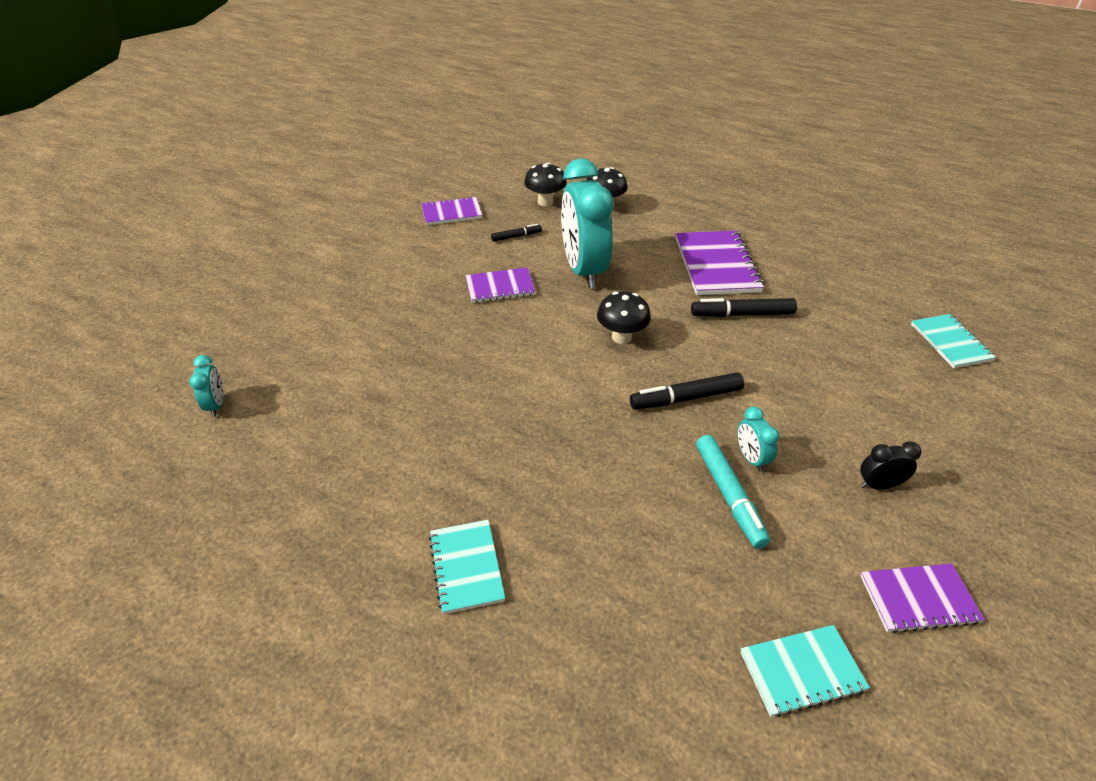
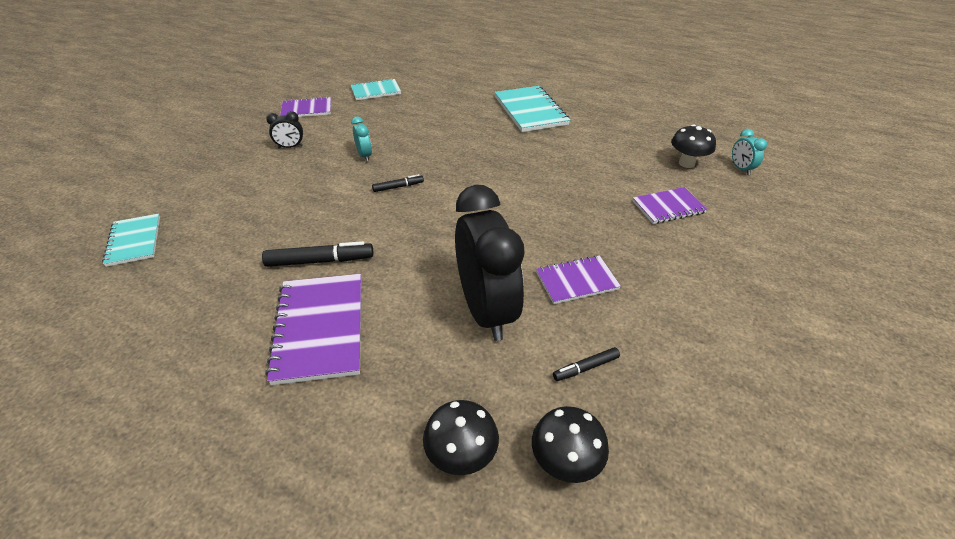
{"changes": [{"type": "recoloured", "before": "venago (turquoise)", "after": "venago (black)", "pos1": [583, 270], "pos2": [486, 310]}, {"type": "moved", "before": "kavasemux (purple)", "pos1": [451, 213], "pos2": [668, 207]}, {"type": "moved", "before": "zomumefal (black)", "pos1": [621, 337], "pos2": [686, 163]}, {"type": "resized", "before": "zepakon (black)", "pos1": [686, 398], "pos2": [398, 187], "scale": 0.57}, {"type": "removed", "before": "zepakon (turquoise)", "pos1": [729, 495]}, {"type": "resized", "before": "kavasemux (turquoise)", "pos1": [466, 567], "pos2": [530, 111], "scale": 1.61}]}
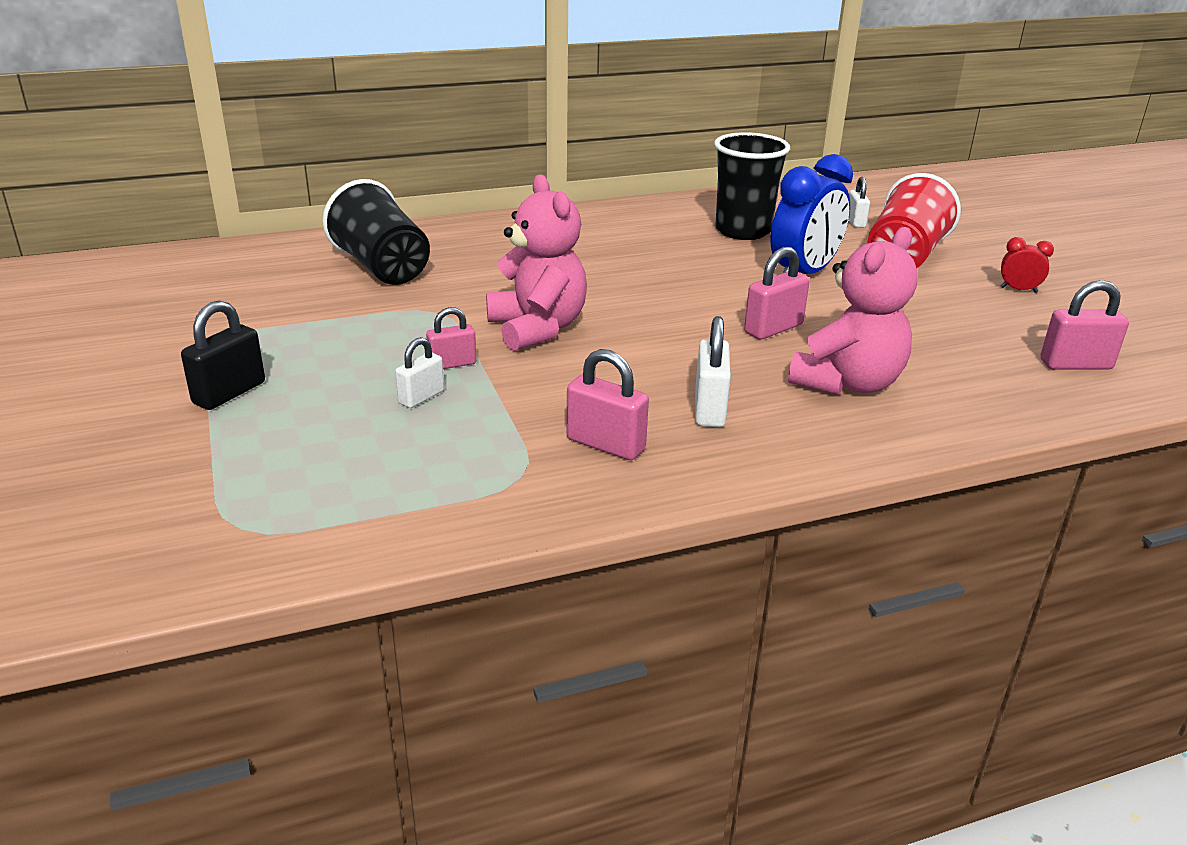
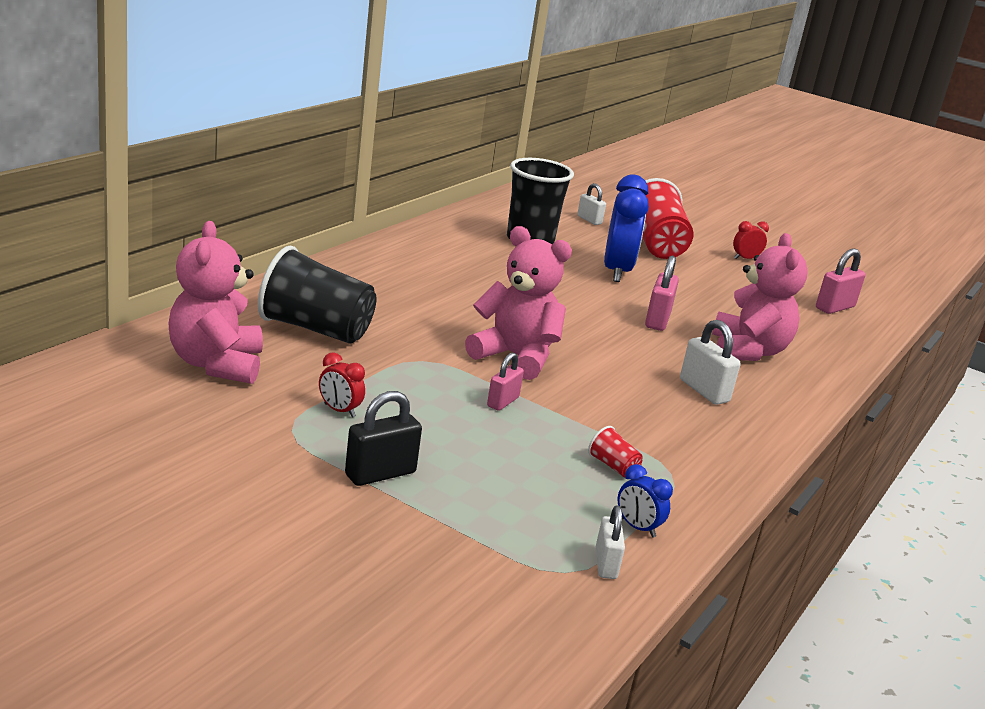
{"changes": [{"type": "turned", "before": "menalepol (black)", "pos1": [229, 393], "pos2": [380, 474], "turn": 60}, {"type": "moved", "before": "menalepol (white)", "pos1": [421, 397], "pos2": [605, 564]}, {"type": "removed", "before": "menalepol (pink)", "pos1": [605, 445]}, {"type": "added", "after": "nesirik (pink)", "pos2": [216, 364]}, {"type": "added", "after": "venago (red)", "pos2": [339, 410]}, {"type": "added", "after": "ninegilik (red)", "pos2": [613, 466]}, {"type": "added", "after": "venago (blue)", "pos2": [637, 527]}]}
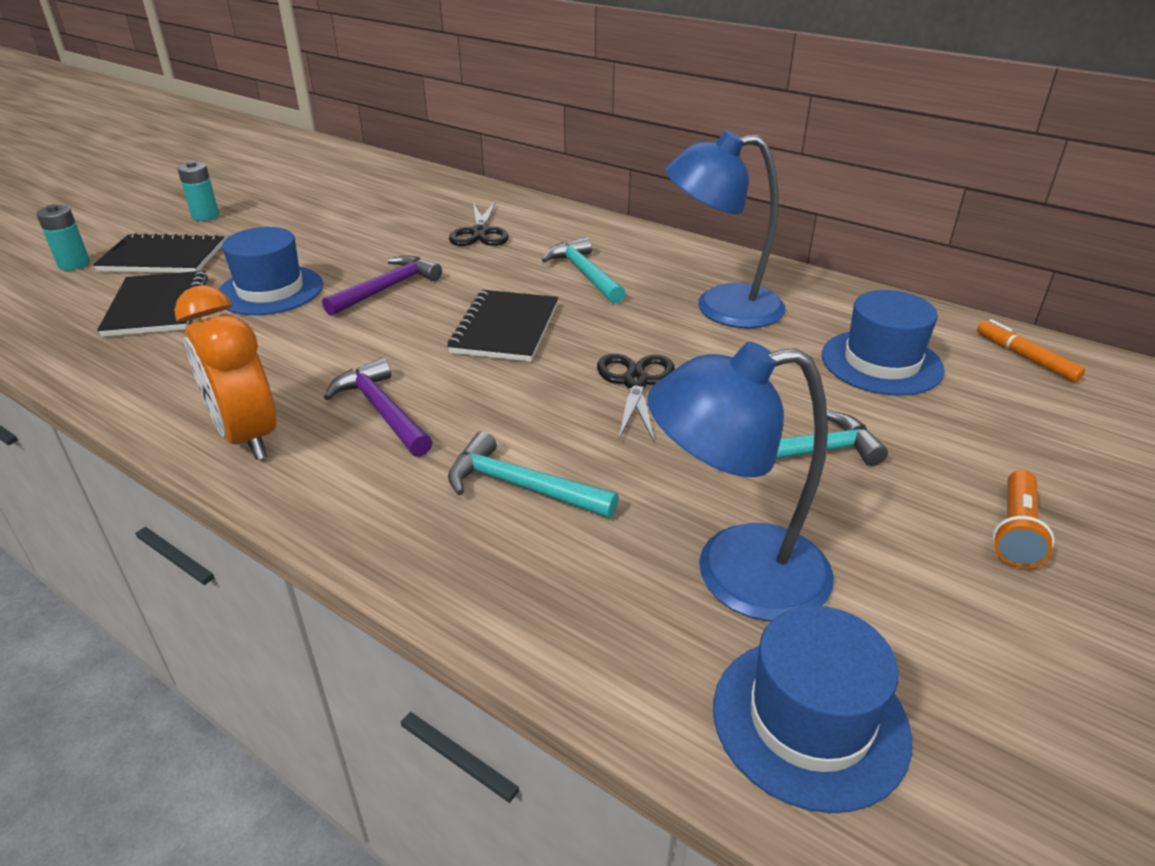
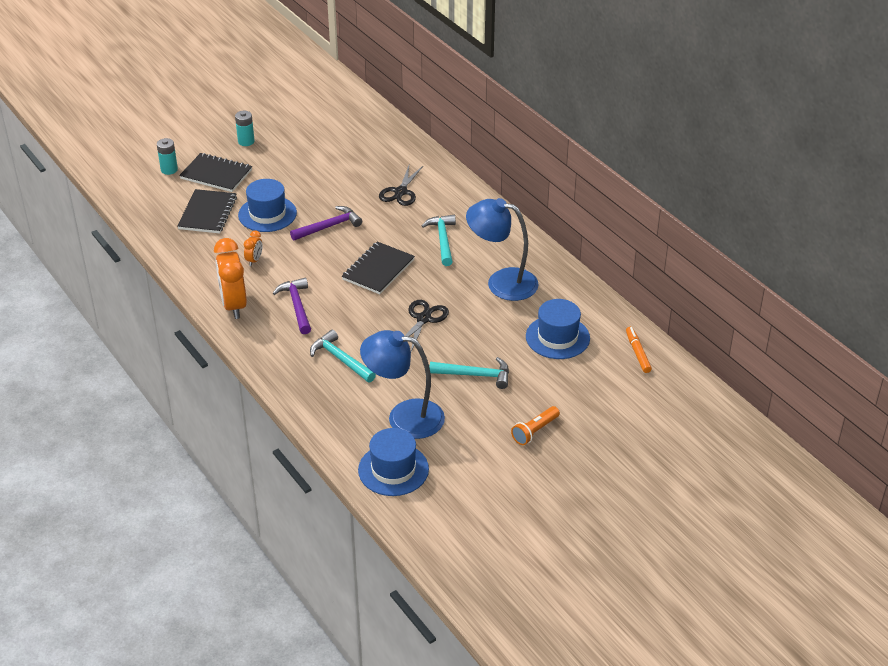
{"changes": [{"type": "added", "after": "venago (orange)", "pos2": [254, 260]}]}
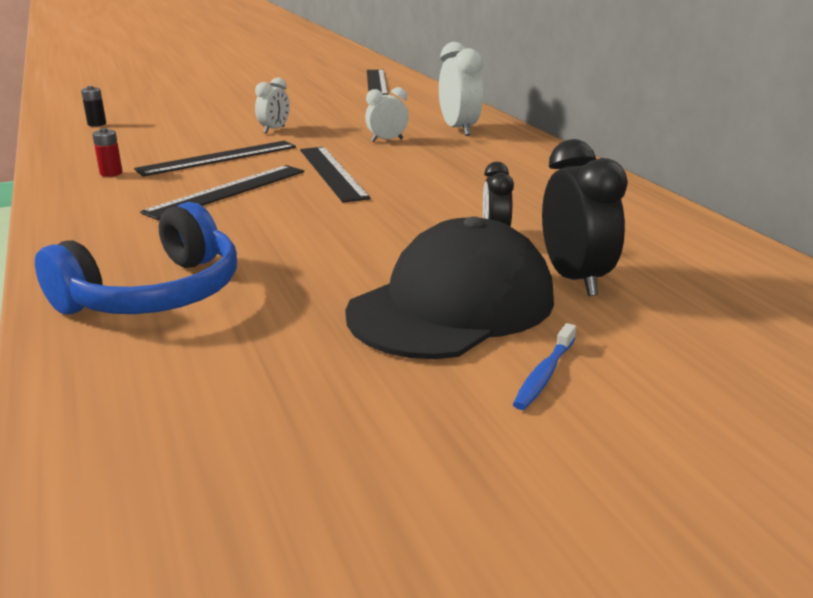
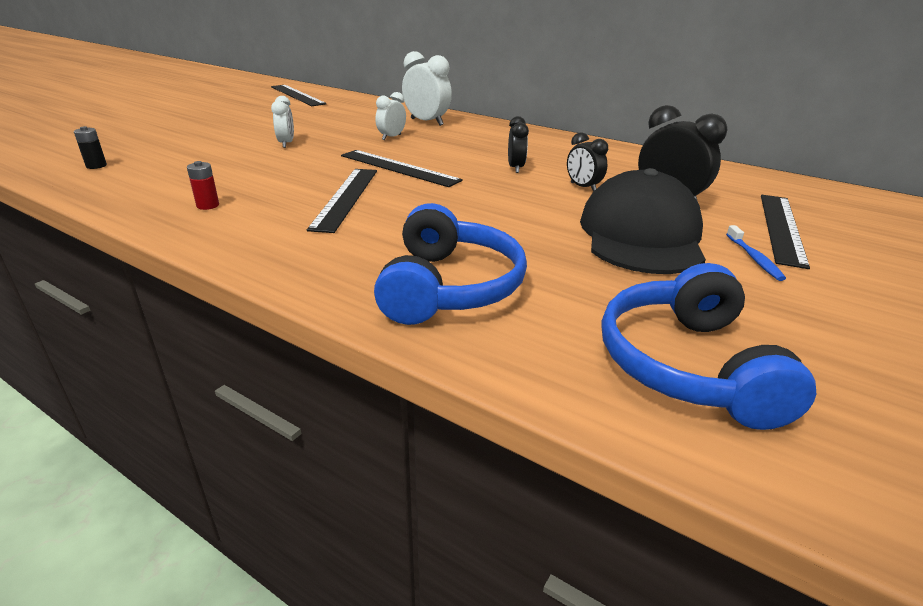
{"changes": [{"type": "moved", "before": "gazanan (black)", "pos1": [218, 158], "pos2": [781, 228]}, {"type": "added", "after": "venago (black)", "pos2": [515, 168]}, {"type": "added", "after": "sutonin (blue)", "pos2": [687, 365]}]}
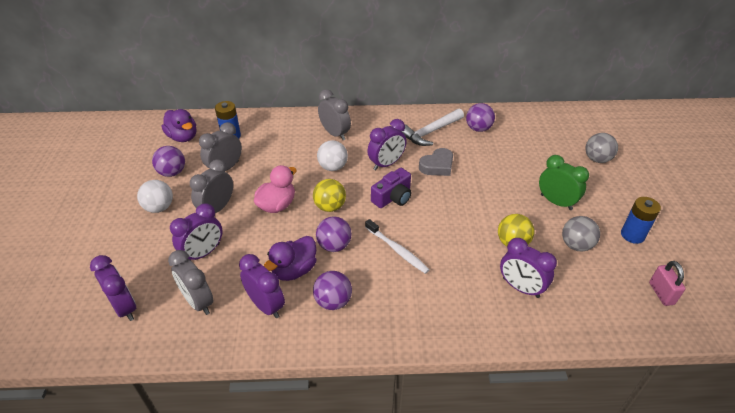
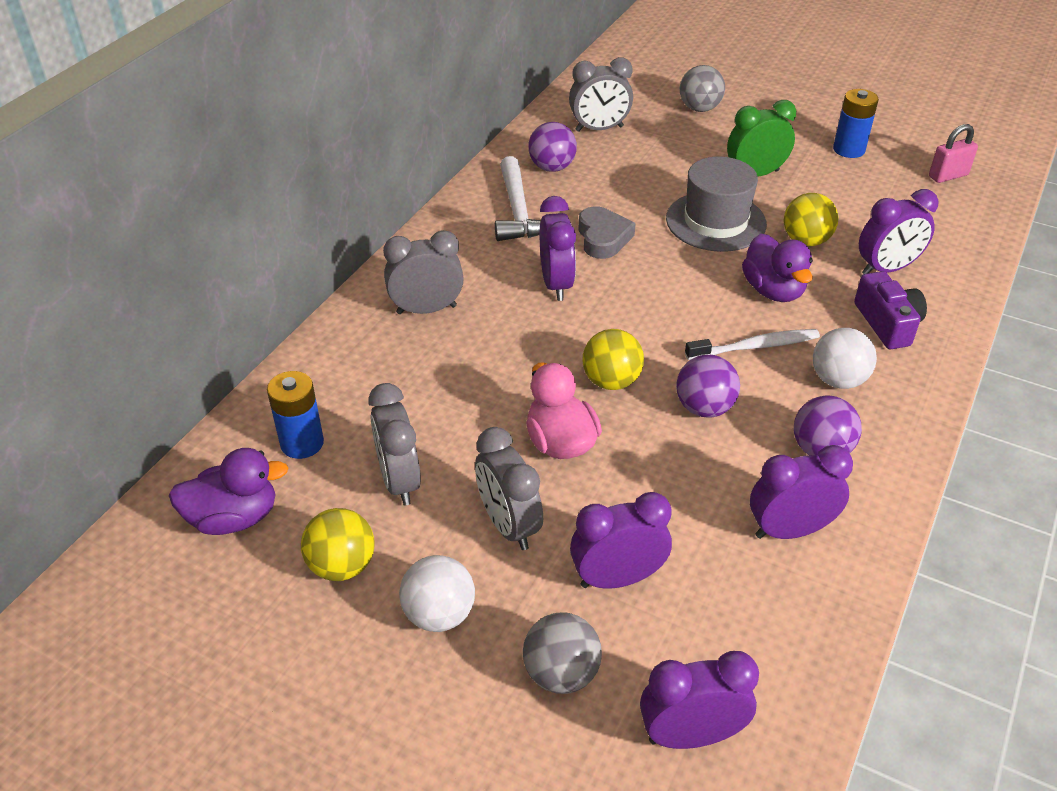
{"changes": [{"type": "moved", "before": "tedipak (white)", "pos1": [333, 167], "pos2": [838, 380]}, {"type": "recoloured", "before": "tedipak (purple)", "after": "tedipak (yellow)", "pos1": [172, 173], "pos2": [342, 566]}, {"type": "moved", "before": "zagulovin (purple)", "pos1": [393, 197], "pos2": [887, 323]}, {"type": "turned", "before": "venago (purple)", "pos1": [203, 253], "pos2": [617, 578], "turn": -90}, {"type": "moved", "before": "tedipak (grey)", "pos1": [576, 245], "pos2": [561, 673]}, {"type": "moved", "before": "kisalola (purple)", "pos1": [294, 270], "pos2": [773, 290]}, {"type": "moved", "before": "venago (grey)", "pos1": [198, 302], "pos2": [599, 129]}, {"type": "turned", "before": "menalepol (pink)", "pos1": [661, 293], "pos2": [948, 176], "turn": -45}, {"type": "added", "after": "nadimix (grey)", "pos2": [715, 221]}]}
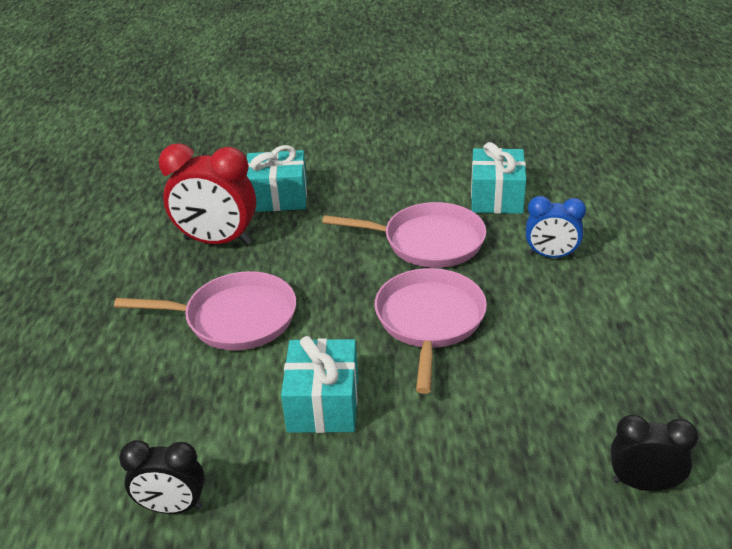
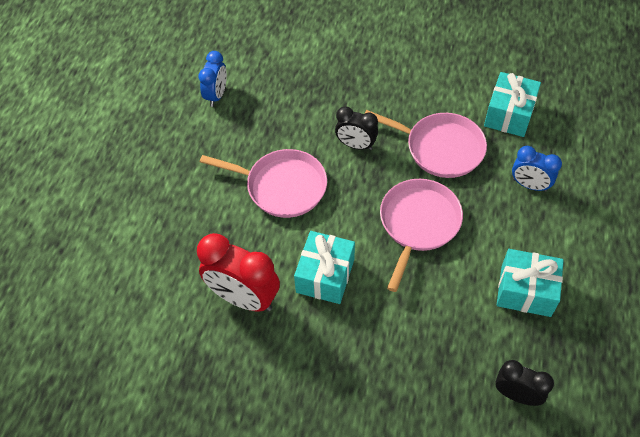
{"changes": [{"type": "moved", "before": "venago (red)", "pos1": [217, 241], "pos2": [244, 298]}, {"type": "moved", "before": "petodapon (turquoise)", "pos1": [278, 197], "pos2": [525, 291]}, {"type": "moved", "before": "venago (black)", "pos1": [172, 507], "pos2": [356, 145]}, {"type": "added", "after": "venago (blue)", "pos2": [216, 95]}]}
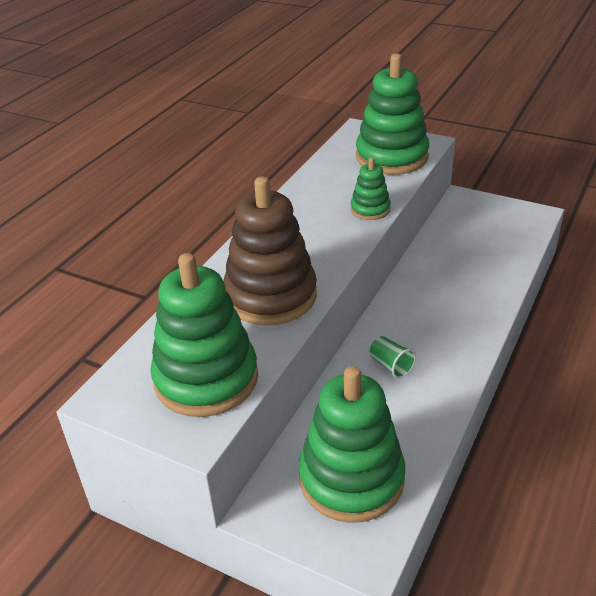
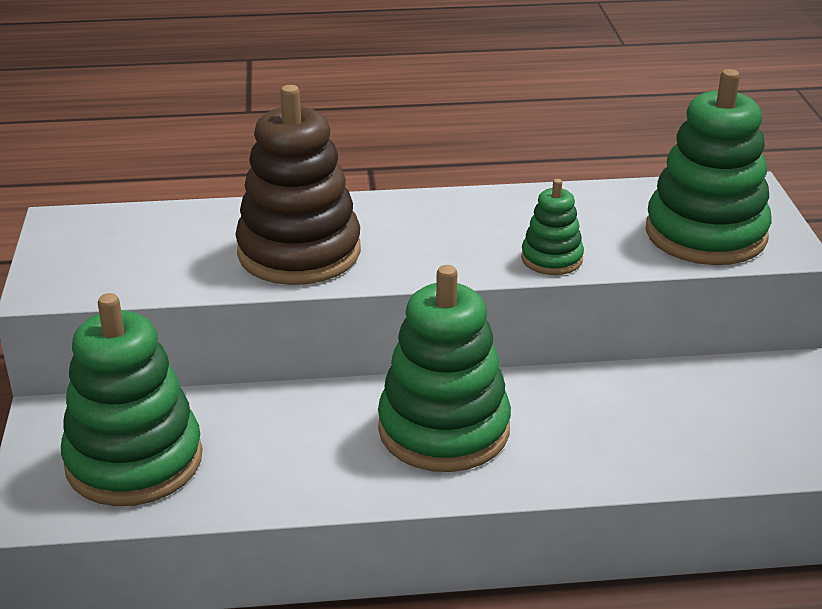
{"changes": [{"type": "moved", "before": "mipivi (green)", "pos1": [206, 379], "pos2": [444, 429]}, {"type": "removed", "before": "ninegilik (green)", "pos1": [391, 365]}]}
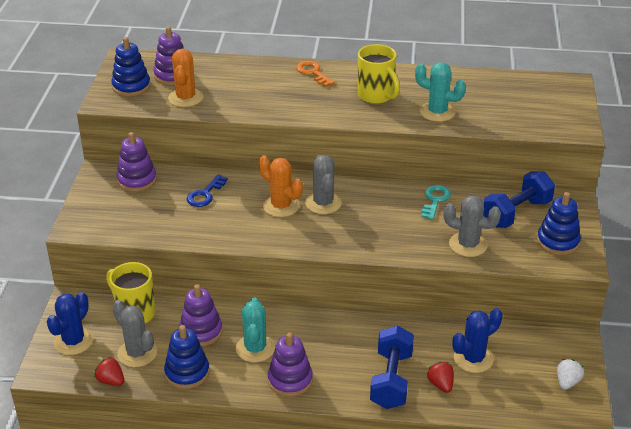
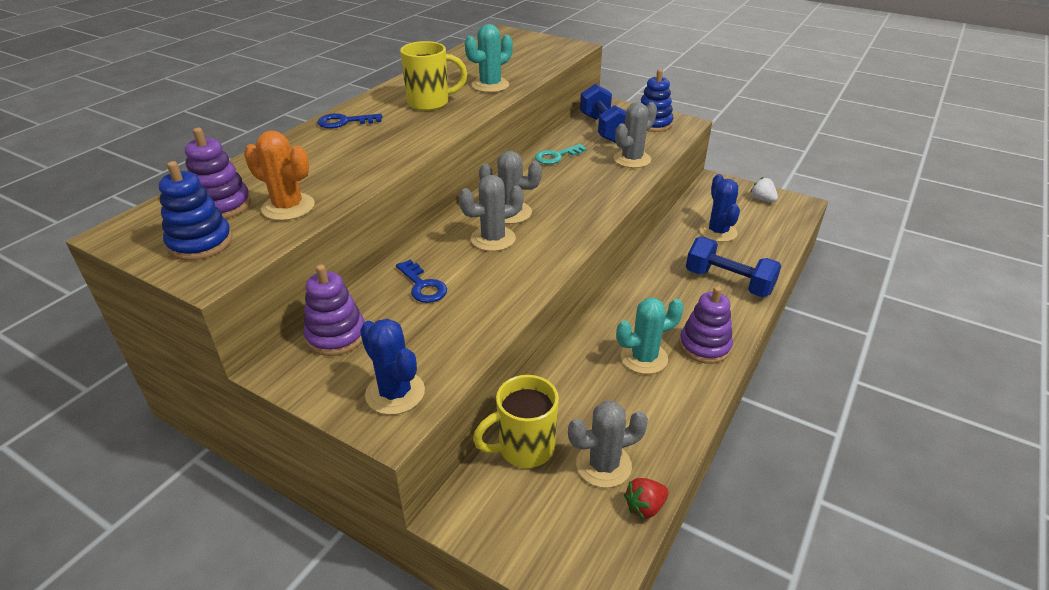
{"changes": [{"type": "recoloured", "before": "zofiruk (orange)", "after": "zofiruk (blue)", "pos1": [313, 73], "pos2": [344, 122]}, {"type": "recoloured", "before": "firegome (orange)", "after": "firegome (grey)", "pos1": [281, 206], "pos2": [493, 239]}, {"type": "turned", "before": "zofiruk (turquoise)", "pos1": [435, 200], "pos2": [556, 156], "turn": -75}, {"type": "removed", "before": "mipivi (purple)", "pos1": [201, 331]}, {"type": "moved", "before": "firegome (blue)", "pos1": [73, 341], "pos2": [395, 393]}, {"type": "turned", "before": "firegome (turquoise)", "pos1": [255, 348], "pos2": [644, 358], "turn": -45}, {"type": "removed", "before": "mipivi (blue)", "pos1": [187, 373]}, {"type": "removed", "before": "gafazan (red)", "pos1": [440, 384]}]}
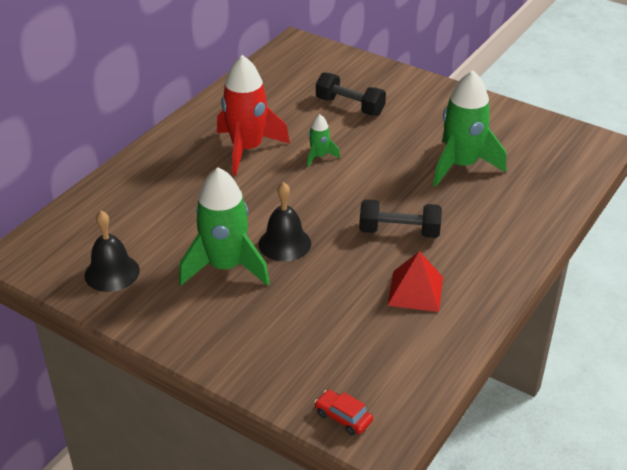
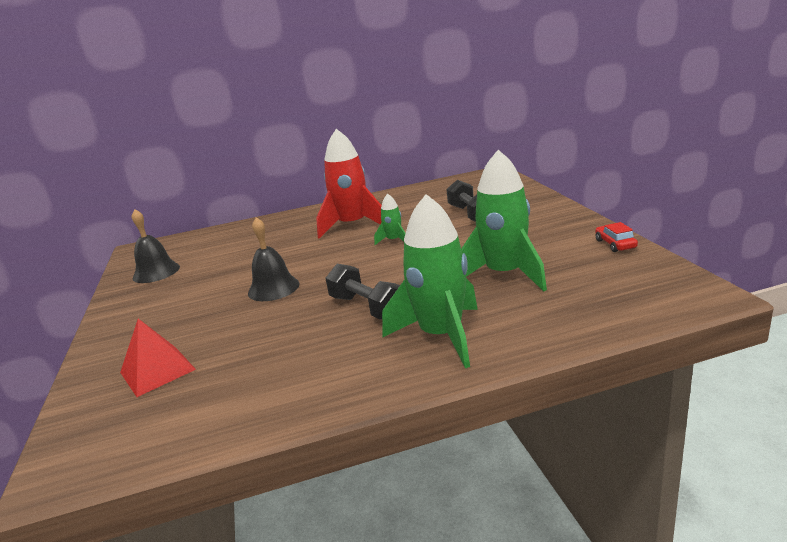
{"changes": [{"type": "moved", "before": "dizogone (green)", "pos1": [225, 267], "pos2": [441, 336]}, {"type": "moved", "before": "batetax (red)", "pos1": [415, 291], "pos2": [157, 370]}, {"type": "moved", "before": "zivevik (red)", "pos1": [343, 417], "pos2": [615, 244]}]}
